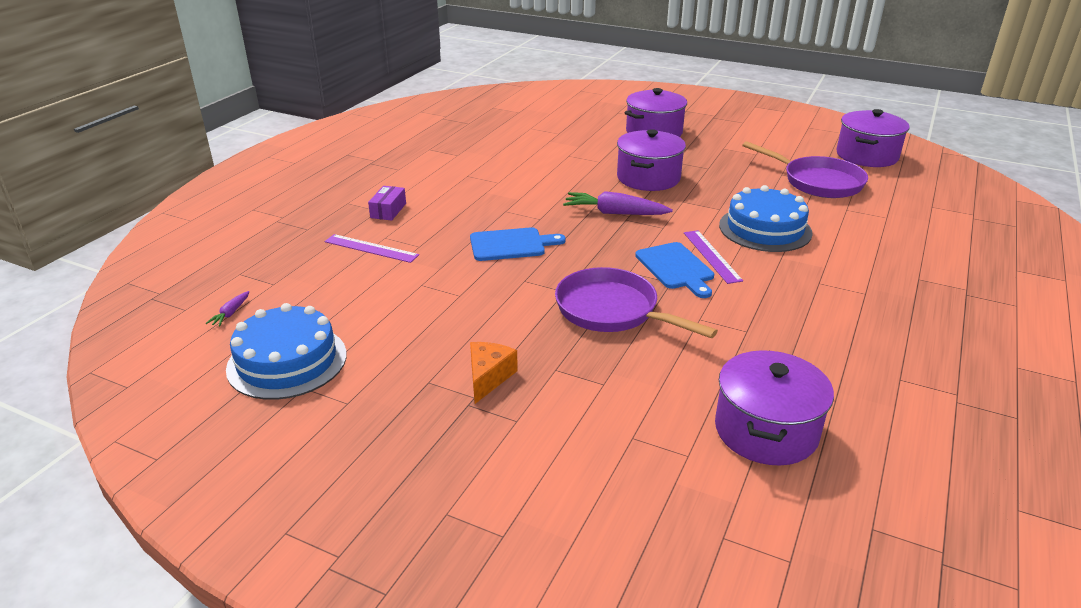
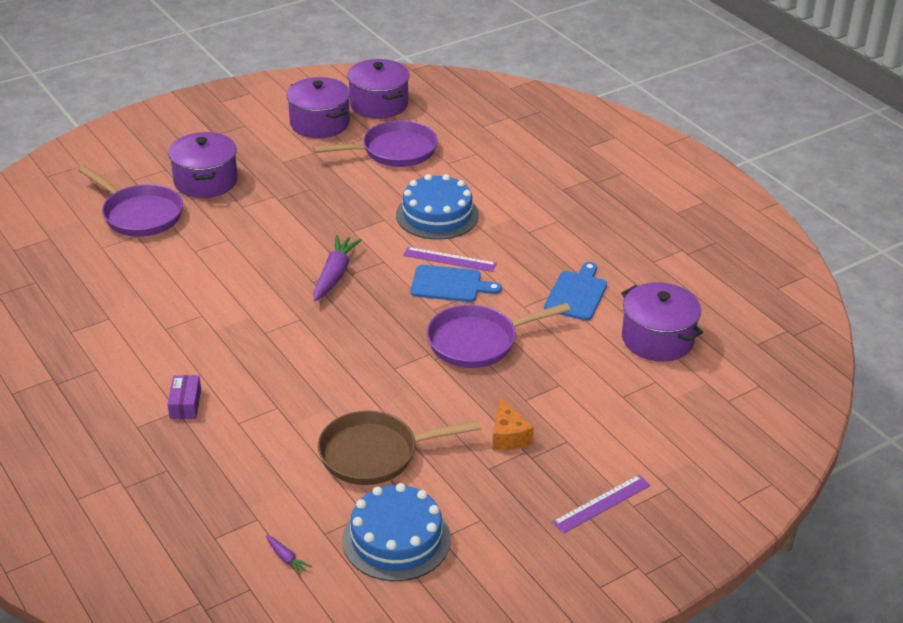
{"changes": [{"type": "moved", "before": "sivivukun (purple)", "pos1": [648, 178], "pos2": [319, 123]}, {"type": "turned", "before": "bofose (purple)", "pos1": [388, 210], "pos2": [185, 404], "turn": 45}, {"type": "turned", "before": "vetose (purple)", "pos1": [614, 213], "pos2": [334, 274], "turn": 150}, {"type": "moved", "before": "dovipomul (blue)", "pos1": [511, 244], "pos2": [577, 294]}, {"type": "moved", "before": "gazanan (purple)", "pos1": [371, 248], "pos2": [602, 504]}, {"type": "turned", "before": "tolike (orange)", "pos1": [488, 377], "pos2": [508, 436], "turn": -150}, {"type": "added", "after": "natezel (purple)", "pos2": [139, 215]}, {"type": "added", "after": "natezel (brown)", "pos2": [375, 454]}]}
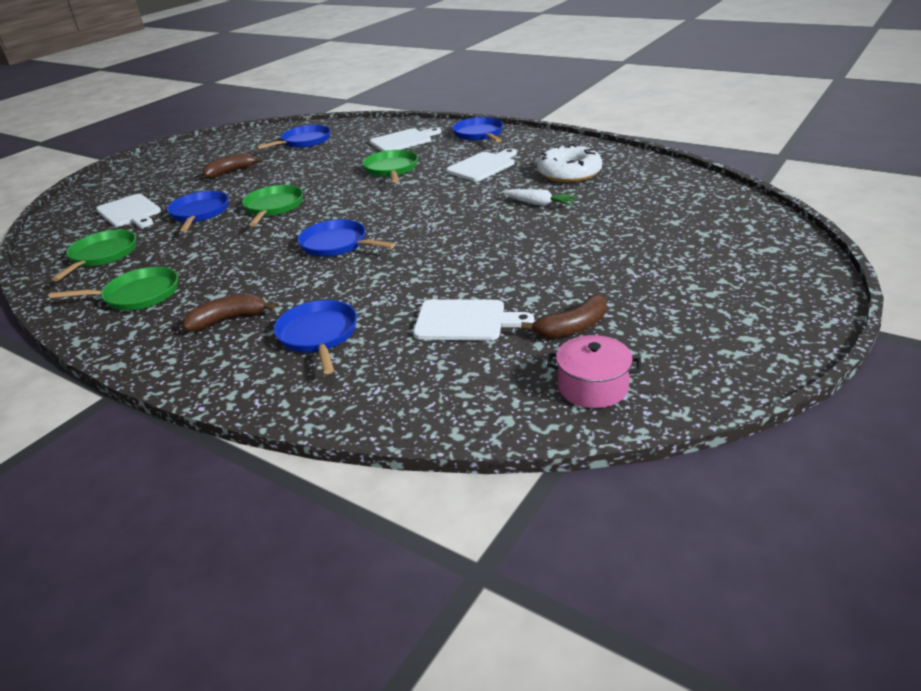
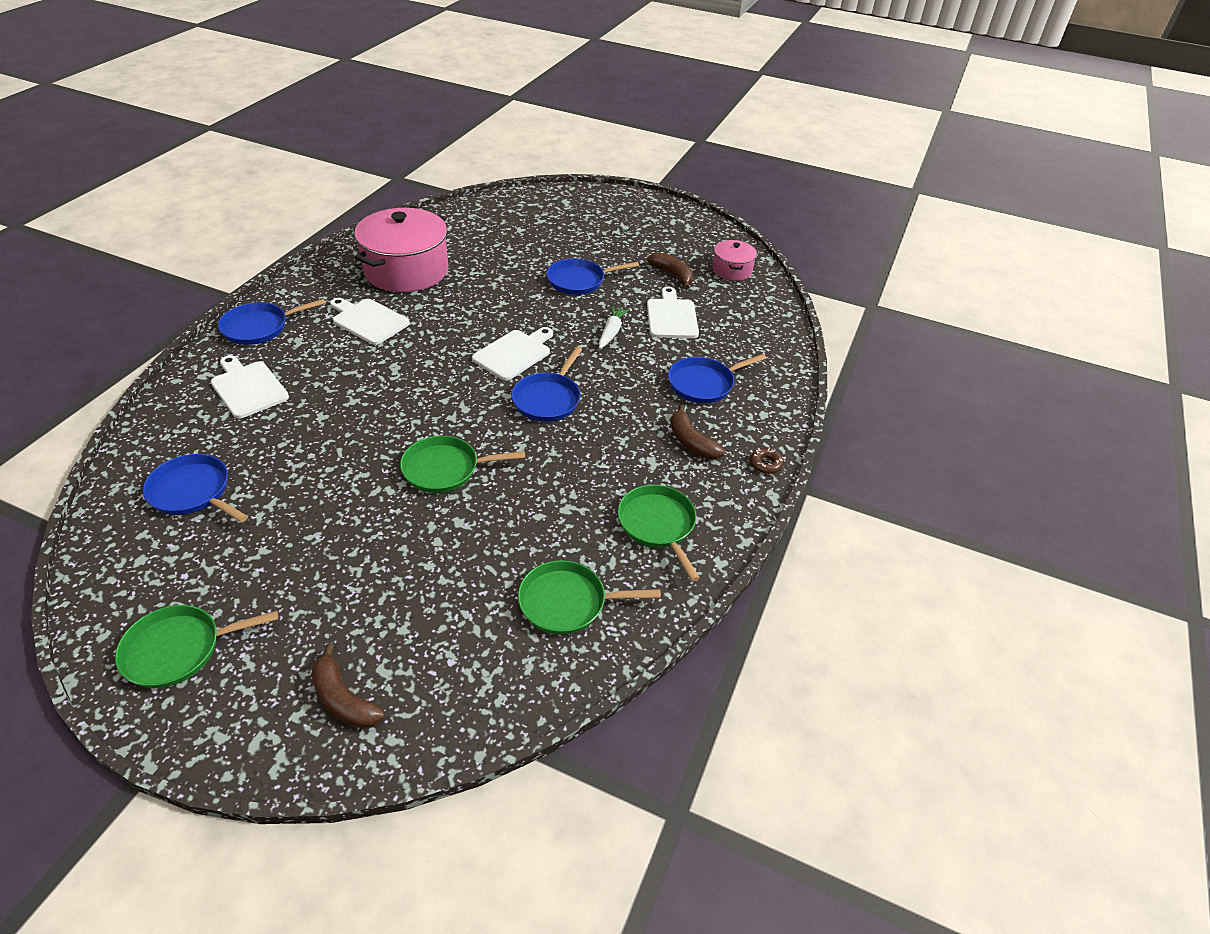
{"changes": [{"type": "replaced", "before": "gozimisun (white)", "after": "sivivukun (pink)", "pos1": [569, 173], "pos2": [406, 270]}, {"type": "moved", "before": "natezel (green)", "pos1": [391, 169], "pos2": [178, 649]}, {"type": "moved", "before": "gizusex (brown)", "pos1": [230, 172], "pos2": [343, 699]}, {"type": "moved", "before": "vetose (white)", "pos1": [539, 204], "pos2": [611, 332]}, {"type": "moved", "before": "natezel (blue)", "pos1": [199, 213], "pos2": [579, 281]}, {"type": "moved", "before": "dovipomul (white)", "pos1": [130, 212], "pos2": [514, 353]}, {"type": "added", "after": "gozimisun (brown)", "pos2": [765, 464]}]}
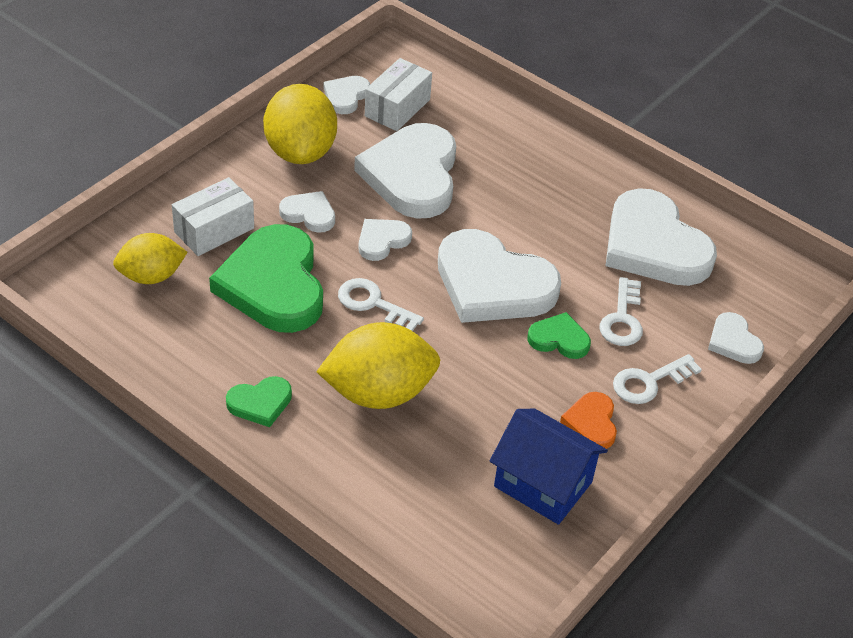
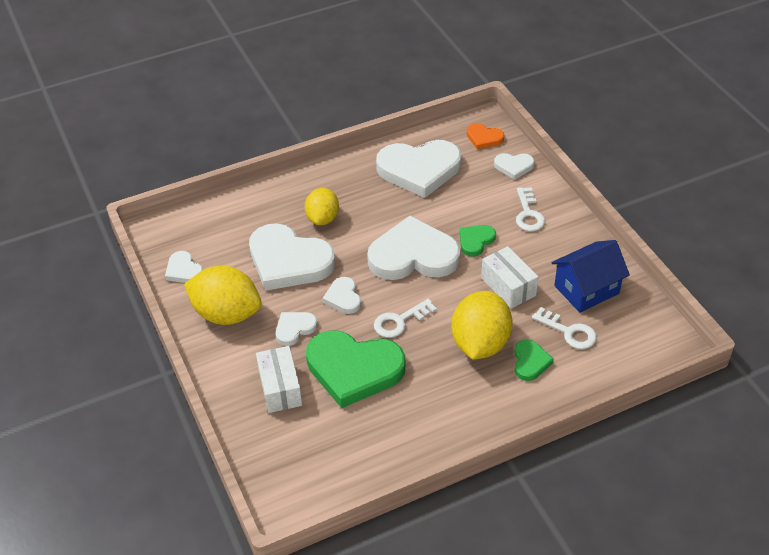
{"changes": [{"type": "moved", "before": "bofose (white)", "pos1": [397, 108], "pos2": [508, 286]}, {"type": "turned", "before": "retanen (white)", "pos1": [492, 284], "pos2": [413, 255], "turn": -150}, {"type": "moved", "before": "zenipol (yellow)", "pos1": [151, 276], "pos2": [323, 218]}, {"type": "moved", "before": "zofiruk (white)", "pos1": [622, 319], "pos2": [569, 332]}, {"type": "moved", "before": "retanen (green)", "pos1": [260, 403], "pos2": [530, 362]}, {"type": "moved", "before": "retanen (orange)", "pos1": [591, 423], "pos2": [484, 138]}]}
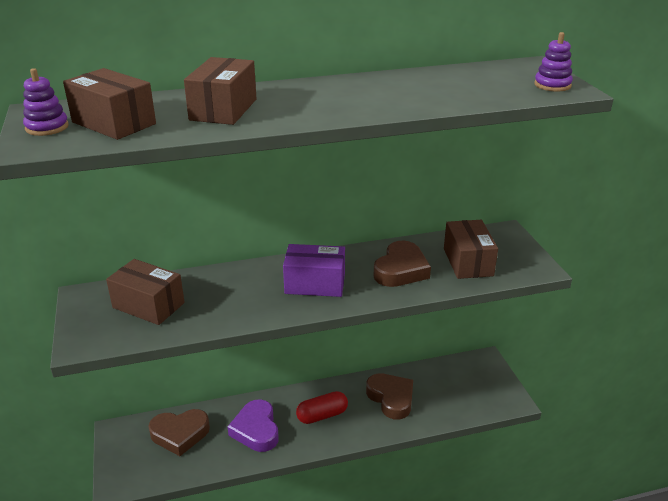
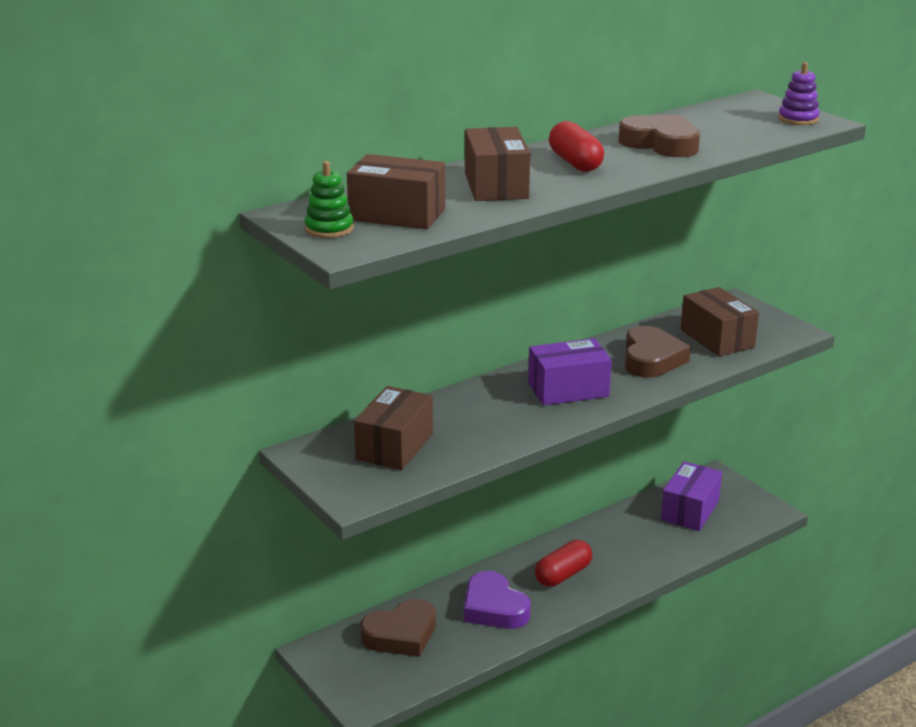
{"changes": [{"type": "recoloured", "before": "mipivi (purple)", "after": "mipivi (green)", "pos1": [47, 127], "pos2": [329, 229]}, {"type": "turned", "before": "bofose (brown)", "pos1": [148, 305], "pos2": [394, 446], "turn": -75}, {"type": "moved", "before": "retanen (brown)", "pos1": [391, 398], "pos2": [661, 143]}, {"type": "added", "after": "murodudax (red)", "pos2": [575, 163]}, {"type": "added", "after": "bofose (purple)", "pos2": [690, 510]}]}
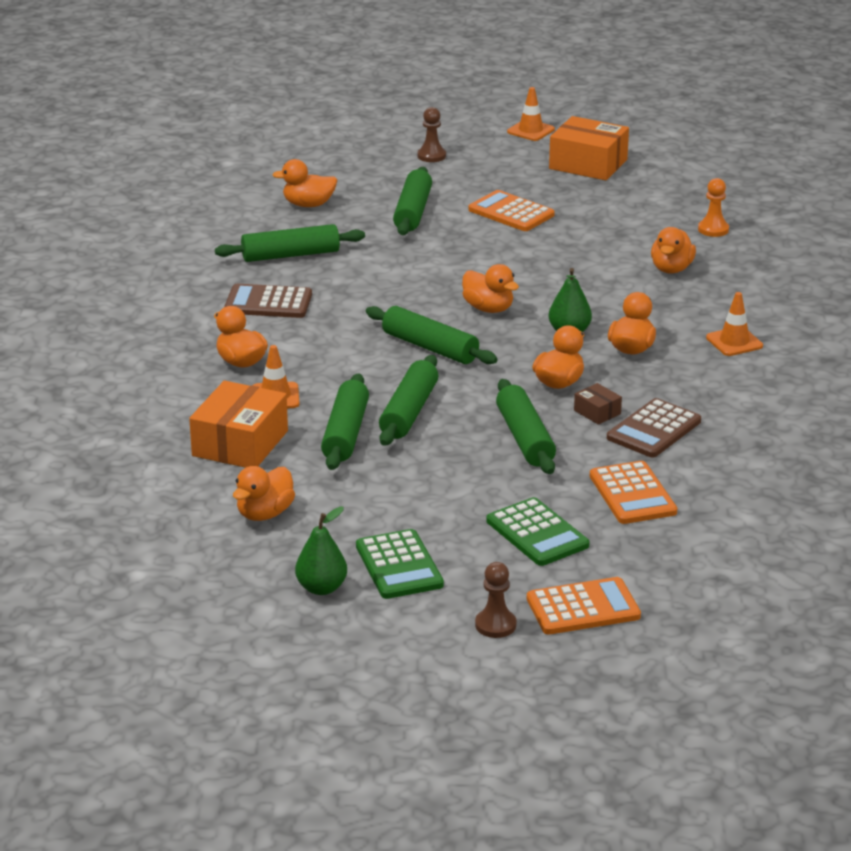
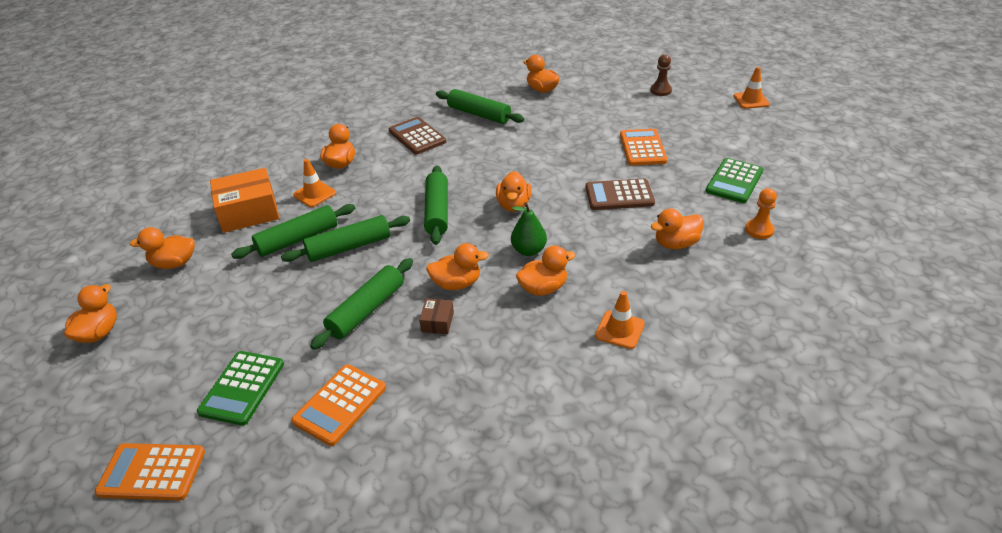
{"changes": [{"type": "removed", "before": "bofose (orange)", "pos1": [588, 164]}, {"type": "removed", "before": "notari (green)", "pos1": [412, 212]}, {"type": "moved", "before": "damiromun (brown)", "pos1": [654, 430], "pos2": [619, 195]}, {"type": "replaced", "before": "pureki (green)", "after": "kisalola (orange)", "pos1": [321, 588], "pos2": [99, 333]}, {"type": "moved", "before": "damiromun (green)", "pos1": [399, 566], "pos2": [734, 181]}, {"type": "removed", "before": "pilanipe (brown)", "pos1": [495, 625]}, {"type": "turned", "before": "damiromun (orange)", "pos1": [583, 608], "pos2": [152, 472], "turn": 150}]}
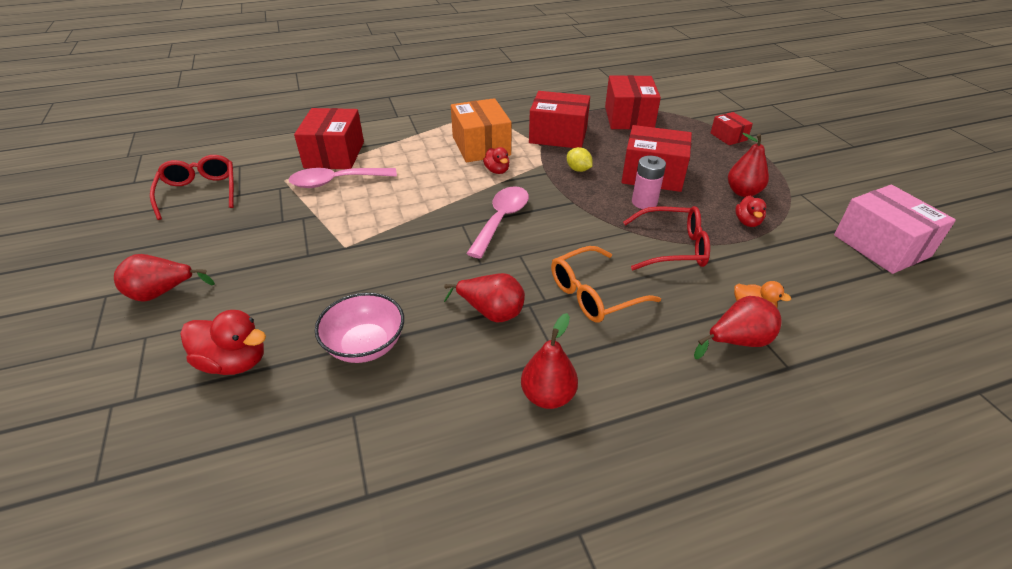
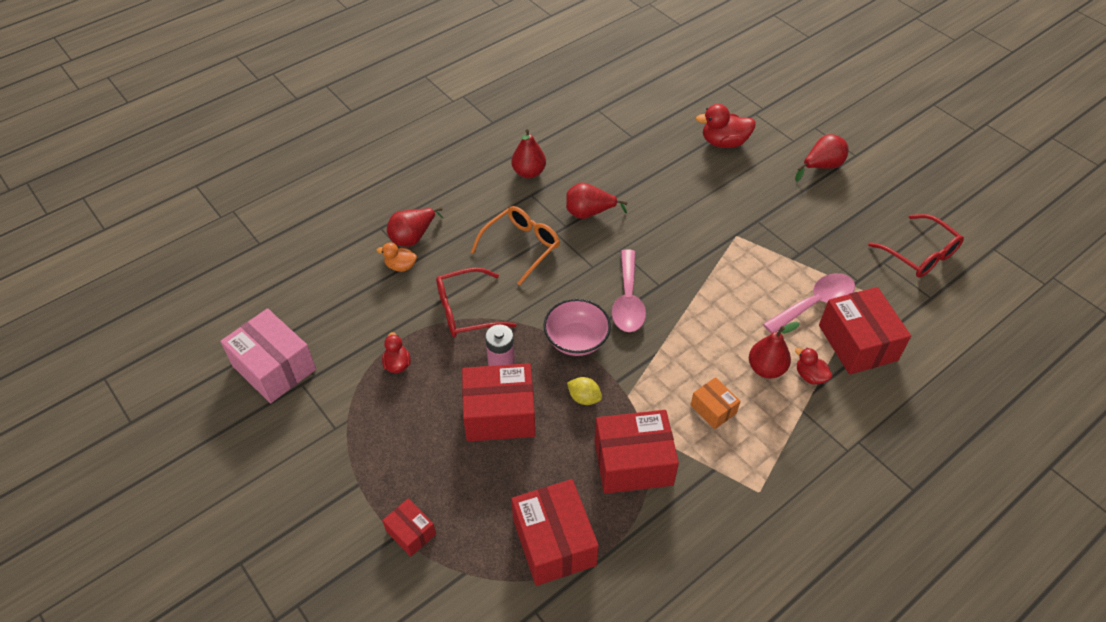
{"changes": [{"type": "resized", "before": "bofose (orange)", "pos1": [481, 146], "pos2": [713, 409], "scale": 0.53}, {"type": "moved", "before": "pureki (red)", "pos1": [743, 192], "pos2": [766, 368]}, {"type": "moved", "before": "kisalola (red)", "pos1": [497, 171], "pos2": [810, 376]}, {"type": "moved", "before": "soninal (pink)", "pos1": [365, 345], "pos2": [576, 340]}]}
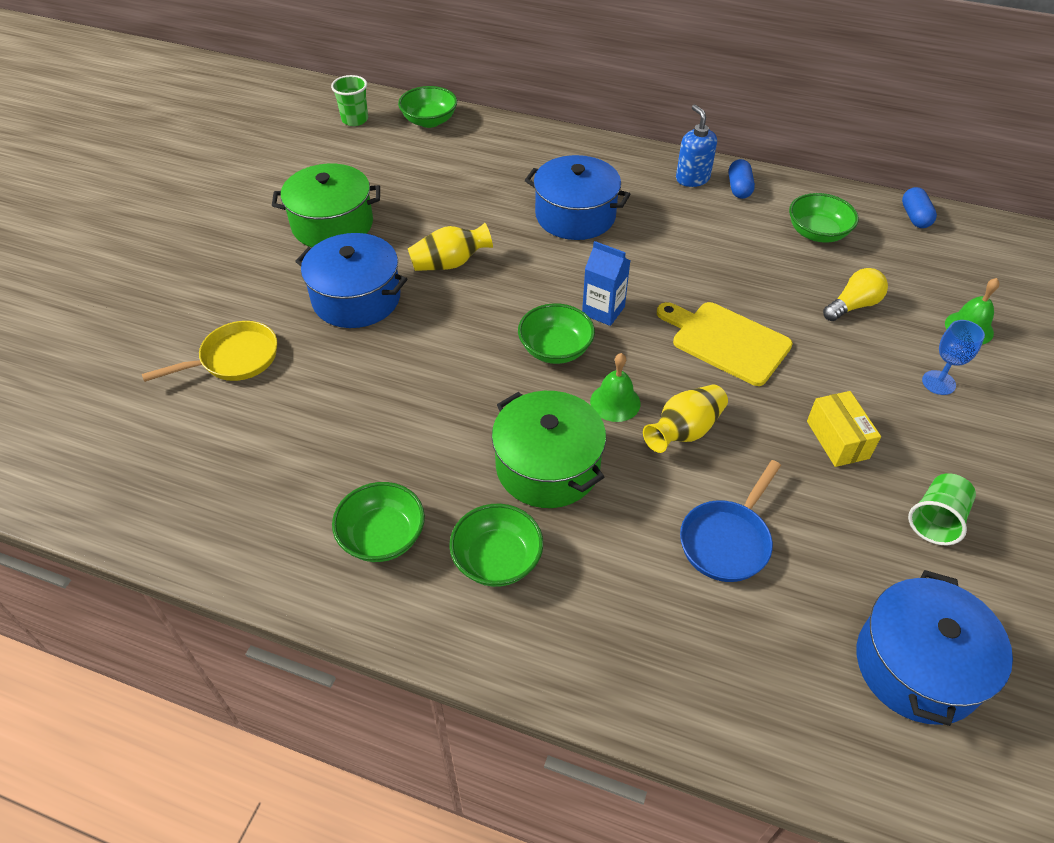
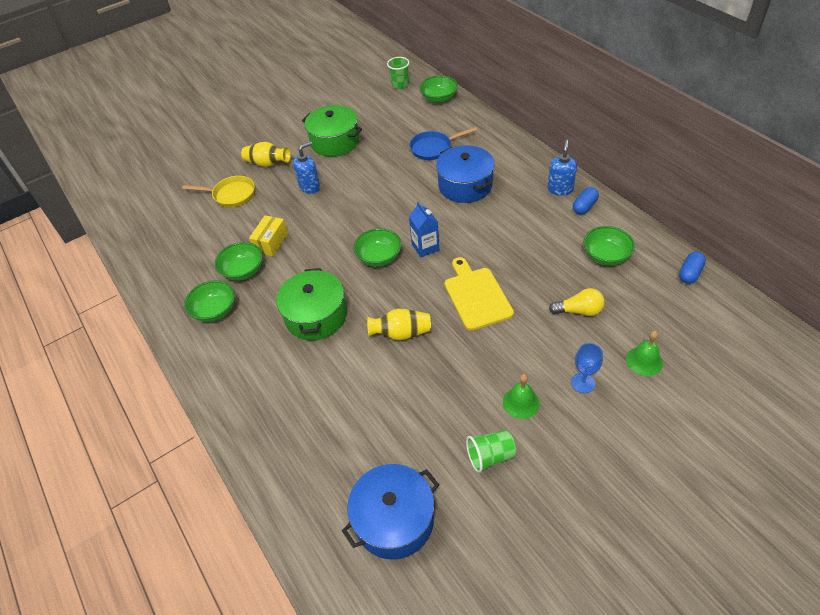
{"changes": [{"type": "moved", "before": "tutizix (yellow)", "pos1": [450, 263], "pos2": [267, 164]}, {"type": "replaced", "before": "sivivukun (blue)", "after": "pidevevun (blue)", "pos1": [356, 298], "pos2": [310, 187]}, {"type": "moved", "before": "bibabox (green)", "pos1": [615, 402], "pos2": [521, 402]}, {"type": "moved", "before": "bofose (yellow)", "pos1": [837, 439], "pos2": [271, 242]}, {"type": "moved", "before": "natezel (blue)", "pos1": [727, 540], "pos2": [433, 148]}, {"type": "moved", "before": "soninal (green)", "pos1": [497, 560], "pos2": [243, 271]}]}
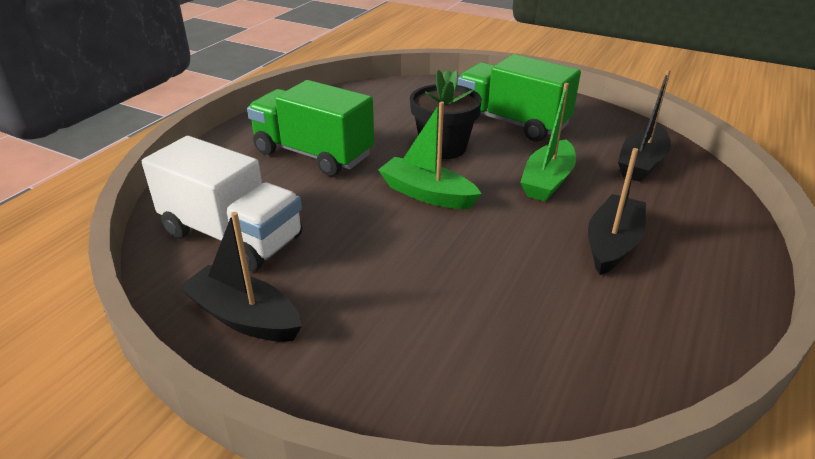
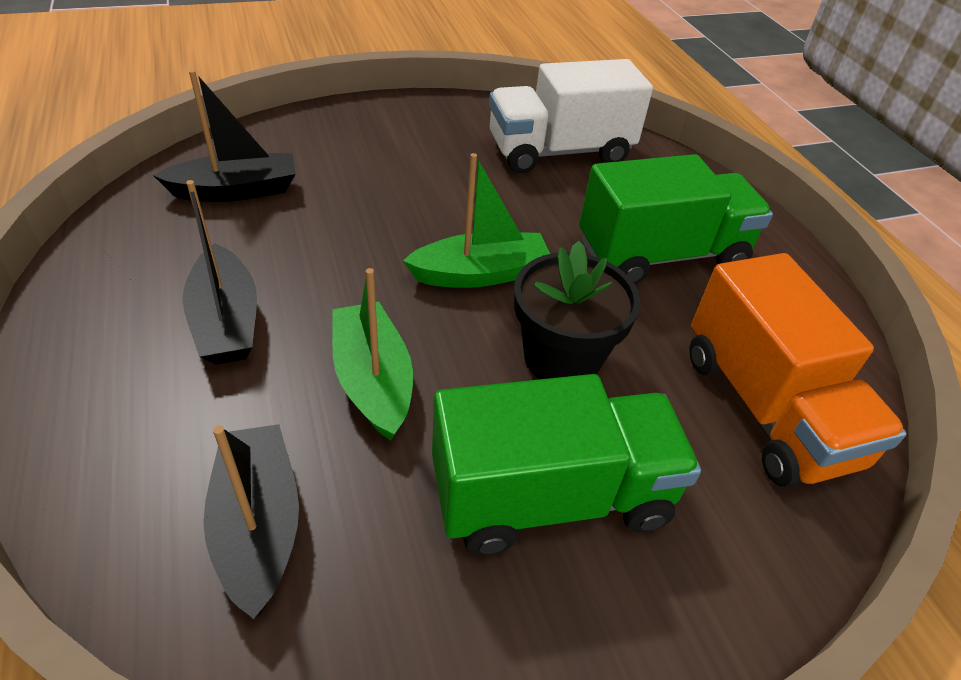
{"changes": [{"type": "moved", "before": "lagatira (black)", "pos1": [244, 317], "pos2": [236, 190]}, {"type": "added", "after": "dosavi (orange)", "pos2": [766, 408]}]}
